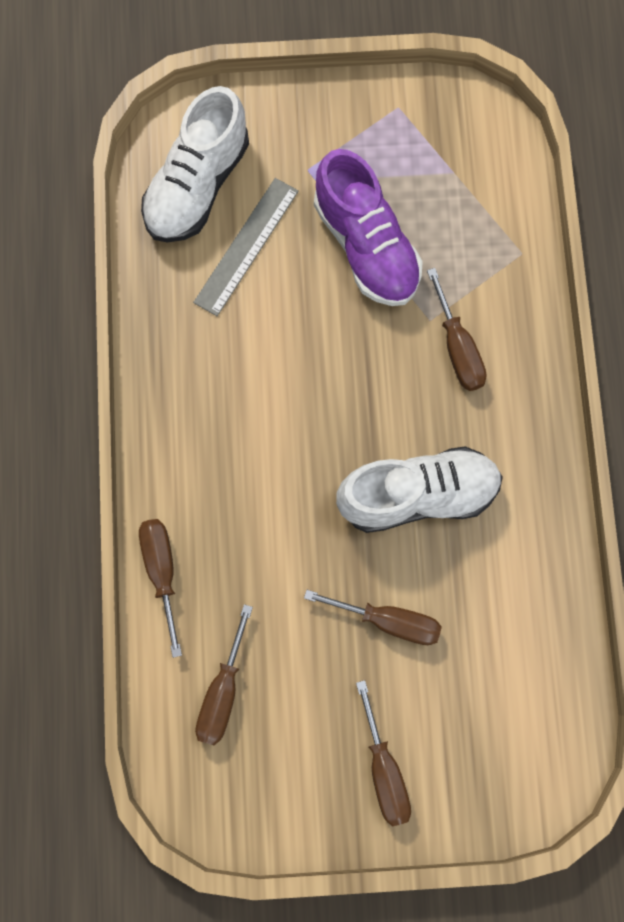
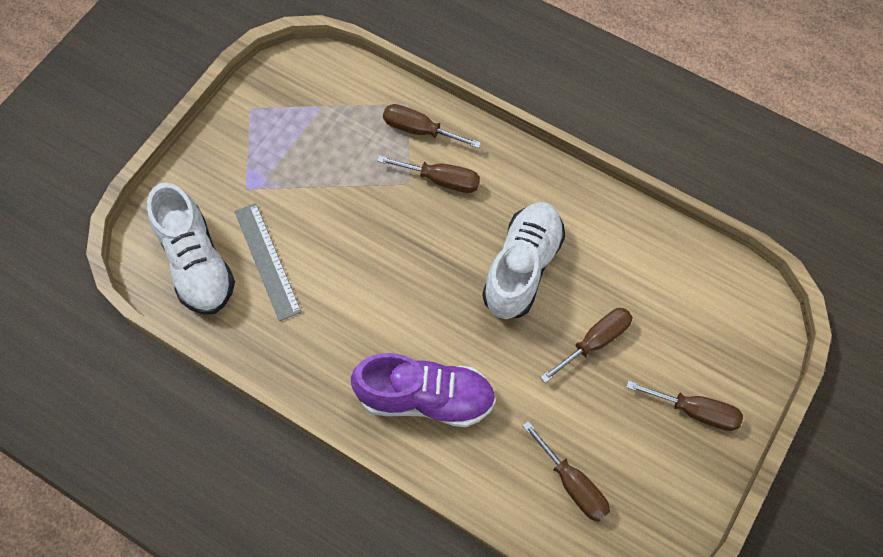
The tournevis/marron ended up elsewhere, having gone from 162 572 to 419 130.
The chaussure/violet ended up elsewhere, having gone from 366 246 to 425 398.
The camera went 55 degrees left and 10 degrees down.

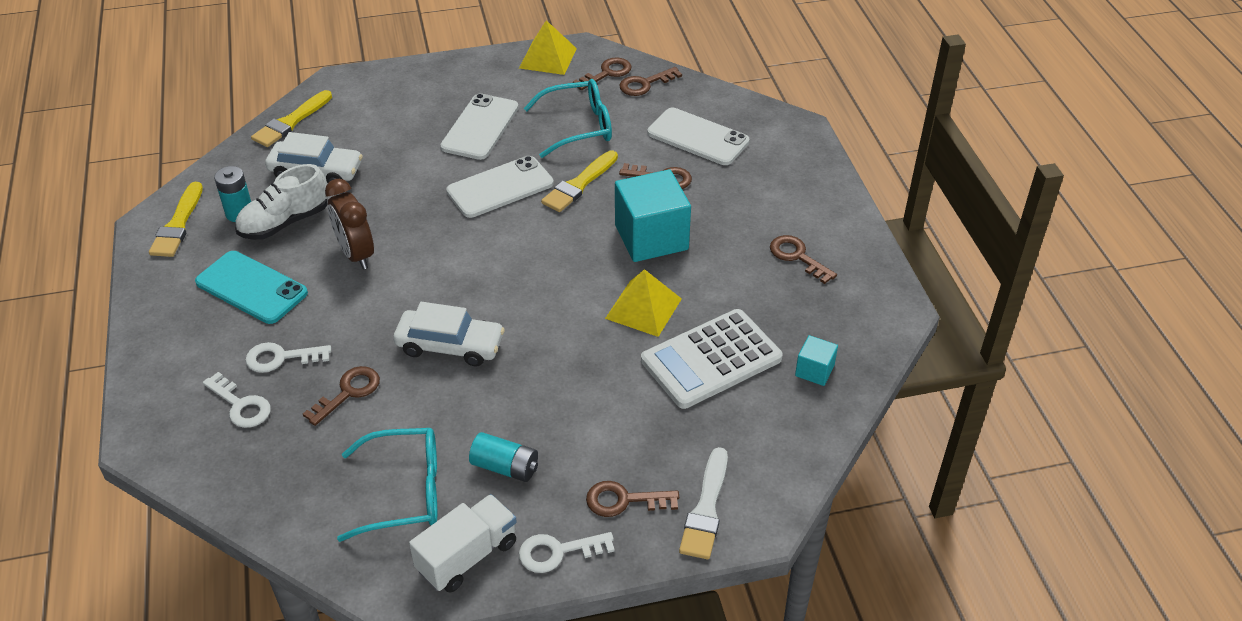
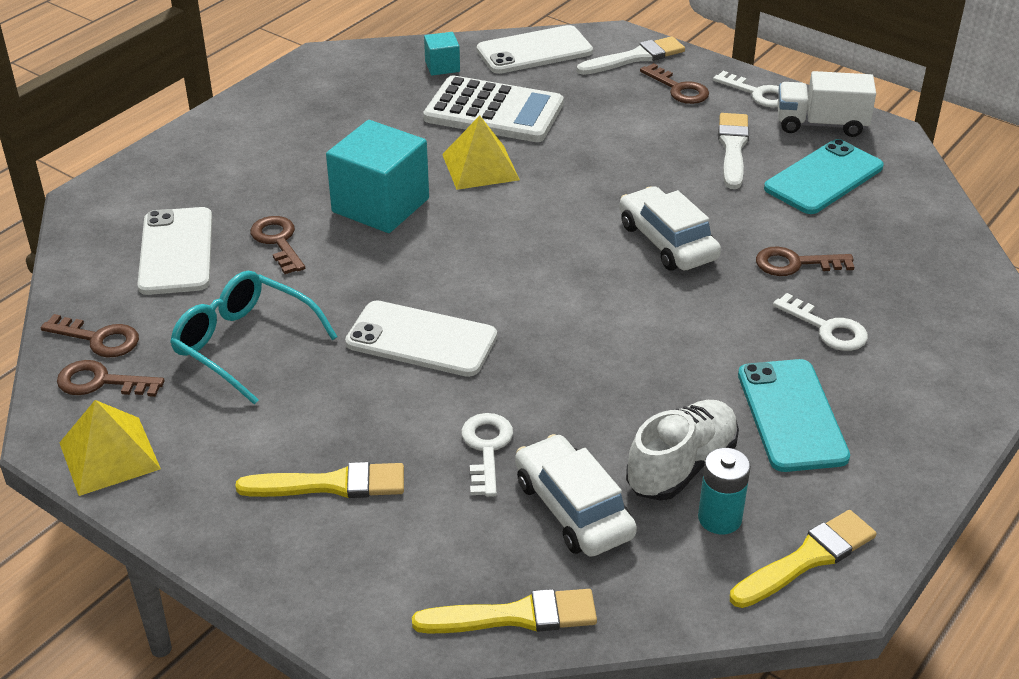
The clé/blanc ended up elsewhere, having gone from 241 405 to 486 448.
The chaussure/blanc at 284 222 ended up facing another way, 60 degrees counterclockwise from before.
The second view lost the réveil/marron at 356 254.
Where the lunettes/turquoise stood at 405 492, the téléphone/turquoise came to stand at 824 178.
The téléphone/blanc ended up elsewhere, having gone from 480 127 to 534 51.
Where the pile/turquoise stood at 505 467, the pinceau/blanc came to stand at 733 148.
The pinceau/jaune ended up elsewhere, having gone from 579 184 to 331 484.
The second view lost the clé/marron at 797 257.
The camera went 130 degrees left and 5 degrees down.

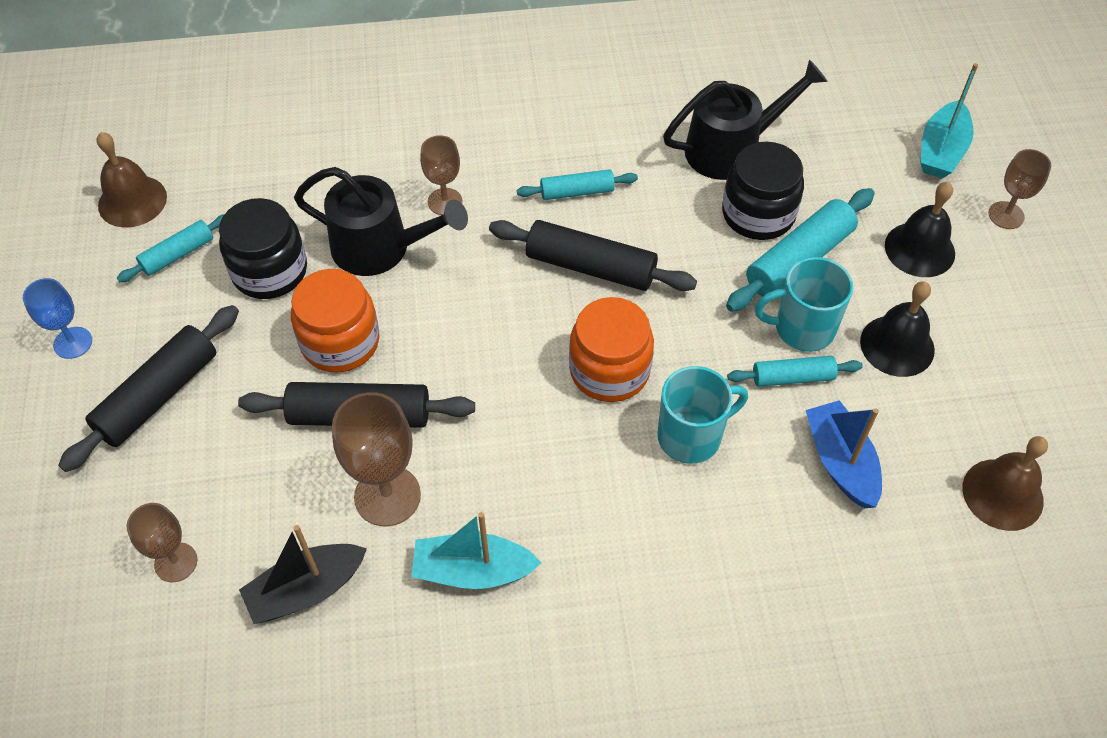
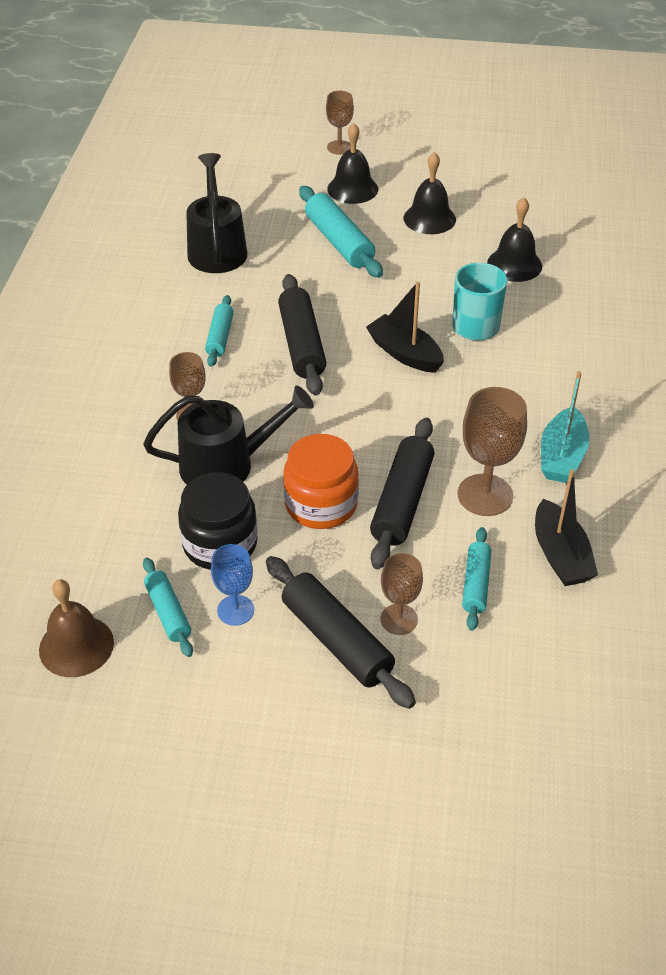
The verre à pied/bleu ended up elsewhere, having gone from 73 343 to 235 610.
The verre à pied/marron ended up elsewhere, having gone from 176 562 to 399 619.
The arrosoir/noir at 380 248 ended up facing another way, 45 degrees clockwise from before.
The rouleau à pâtisserie/noir at 590 267 ended up facing another way, 45 degrees counterclockwise from before.
Where the bocal/orange stood at 609 370, the bateau/noir came to stand at 405 353.
The second view lost the bocal/noir at 758 214.
The rouleau à pâtisserie/turquoise ended up elsewhere, having gone from 792 377 to 475 584.
The second view lost the tasse/turquoise at 802 328.
Where the bateau/bleu stood at 840 462, the cloche/noir came to stand at 514 264.
The second view lost the bateau/turquoise at 941 151.
The second view lost the cloche/marron at 1002 494.
The camera went 75 degrees left and 10 degrees down.

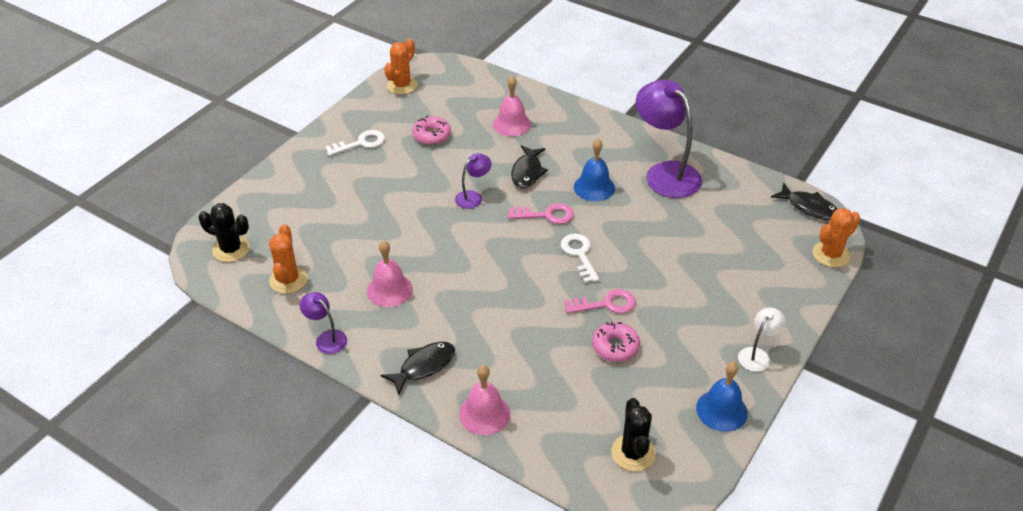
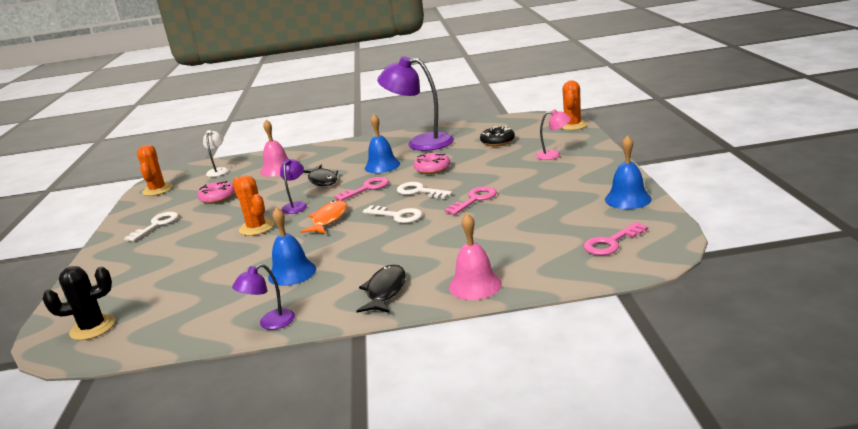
The cactus/orange ended up elsewhere, having gone from 288 280 to 256 228.
The lampe/violet at 326 338 ended up facing another way, 45 degrees counterclockwise from before.
What was the cloche/rose at 389 290 turned into the cloche/bleu at 292 273.
The beignet/rose ended up elsewhere, having gone from 615 346 to 432 169.
Where the cactus/noir stood at 633 453, the clé/rose came to stand at 611 243.
The lampe/blanc ended up elsewhere, having gone from 757 355 to 218 170.
The second view lost the poisson/noir at 809 207.
The second view gained the poisson/orange at 328 219.
The second view gained the clé/blanc at 397 216.
The second view gained the beignet/noir at 497 141.
The second view gained the lampe/rose at 553 155.
The camera went 35 degrees left and 20 degrees down.

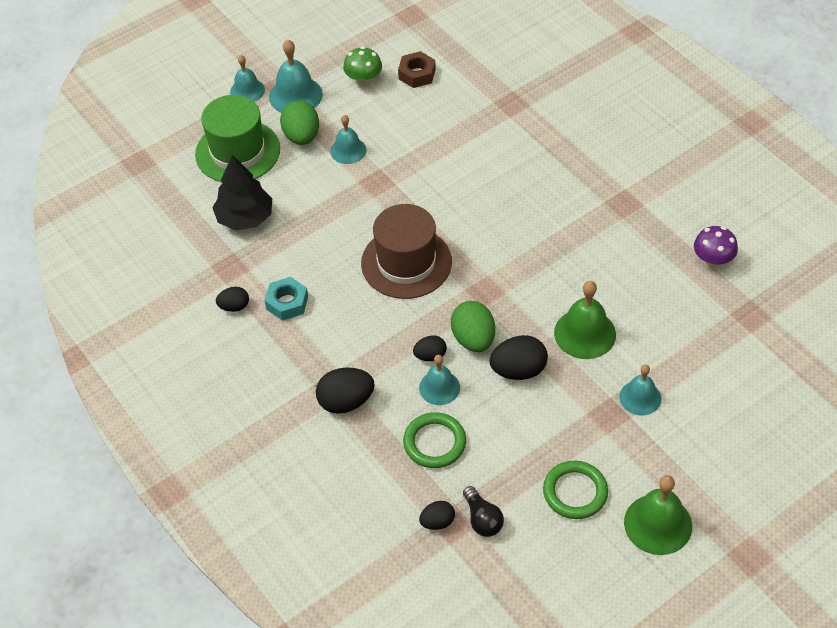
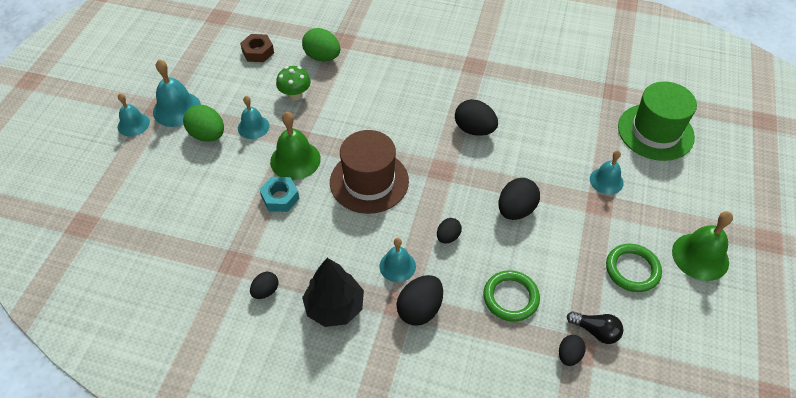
The chapeau/vert ended up elsewhere, having gone from 237 151 to 655 132.
The arbre/noir ended up elsewhere, having gone from 245 218 to 334 307.
The écrou/turquoise ended up elsewhere, having gone from 287 303 to 280 197.
The champignon/vert ended up elsewhere, having gone from 364 81 to 295 95.
The cloche/turquoise ended up elsewhere, having gone from 439 387 to 397 266.
The œuf/vert ended up elsewhere, having gone from 473 339 to 322 57.
The cloche/vert ended up elsewhere, having gone from 585 333 to 295 160.
The second view lost the champignon/violet at 712 261.
The second view gained the œuf/noir at 474 129.
The camera went 40 degrees left and 0 degrees up.

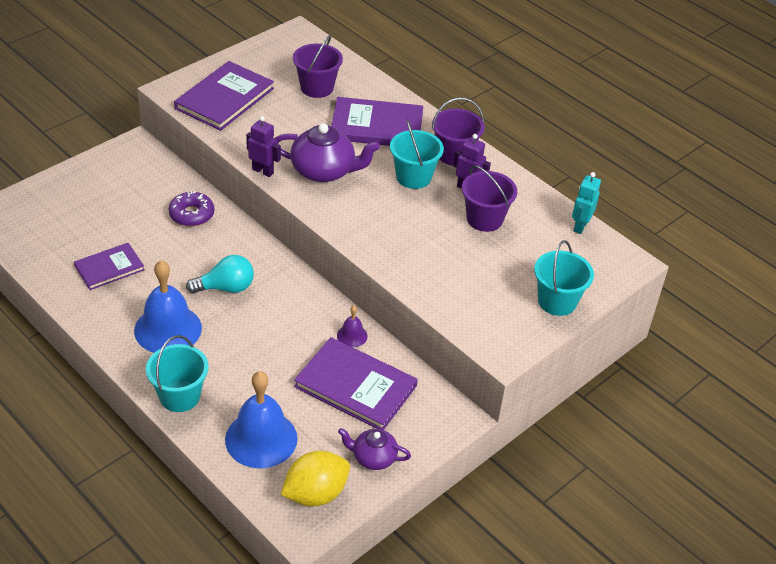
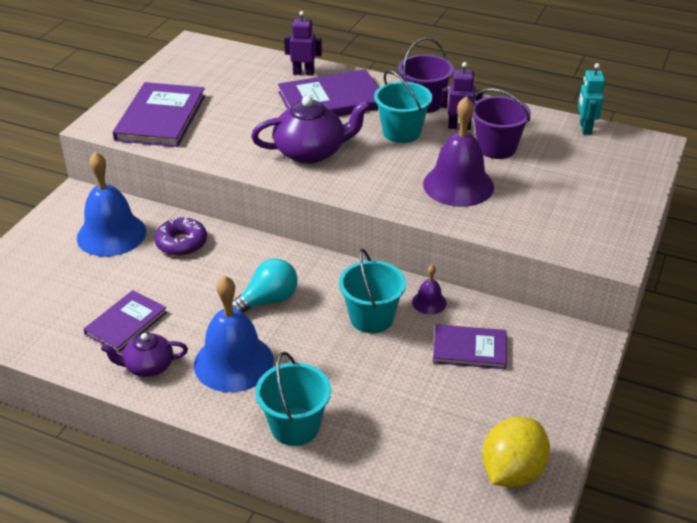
The cloche/bleu ended up elsewhere, having gone from 261 438 to 111 234.
The robot/violet ended up elsewhere, having gone from 263 171 to 303 73.
The second view lost the seau/violet at 317 88.
The size of the livre/violet at 355 386 changed by a factor of 0.61.
The théière/violet ended up elsewhere, having gone from 373 457 to 148 366.
The seau/turquoise ended up elsewhere, having gone from 557 301 to 371 318.
The second view gained the cloche/violet at 458 185.
The camera went 20 degrees left and 5 degrees down.

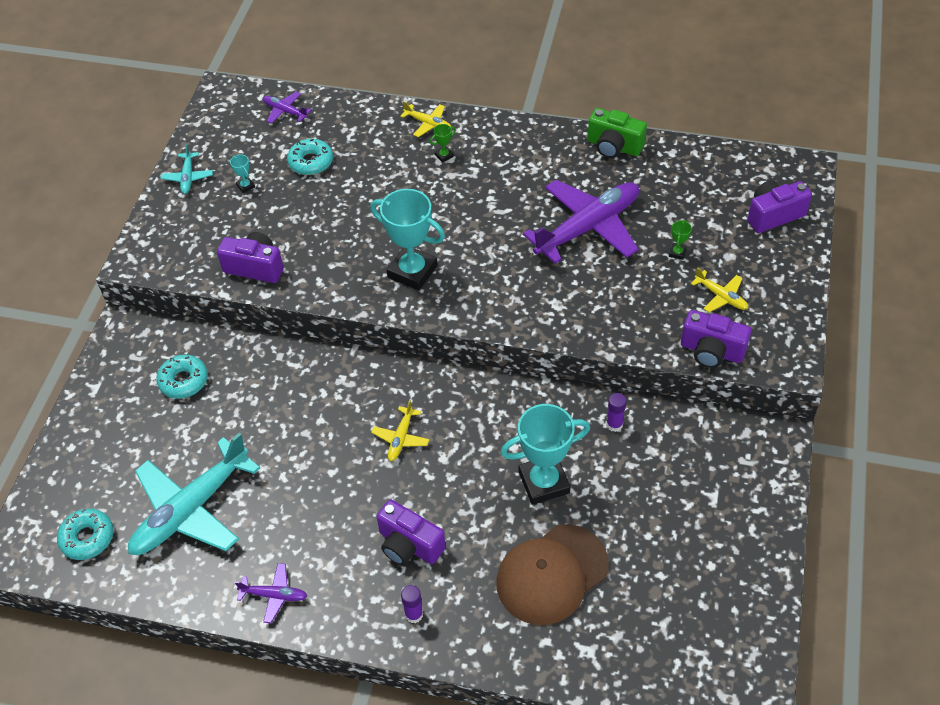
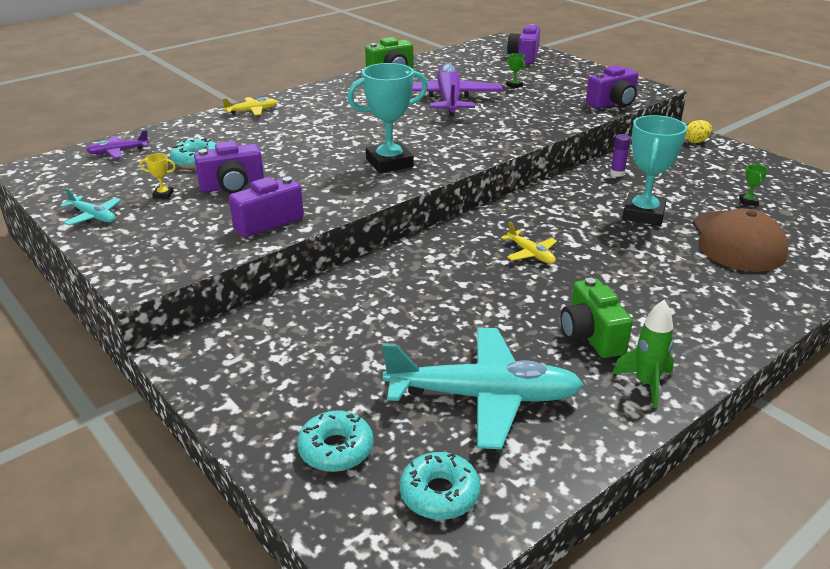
The avion/turquoise at 191 509 ended up facing another way, 75 degrees counterclockwise from before.
The beignet/turquoise ended up elsewhere, having gone from 183 381 to 336 449.
What was the trophée/turquoise at 245 186 turned into the trophée/jaune at 163 195.
Where the avion/violet stood at 274 595, the fusée/vert came to stand at 646 384.
The appareil photo/violet ended up elsewhere, having gone from 409 545 to 232 186.
The second view lost the bâton de colle/violet at 414 614.
The trophée/vert ended up elsewhere, having gone from 444 156 to 748 202.
The second view lost the avion/jaune at 720 296.
The second view gained the appareil photo/vert at 591 336.
The second view gained the œuf/jaune at 696 141.
The camera went 55 degrees left and 20 degrees down.

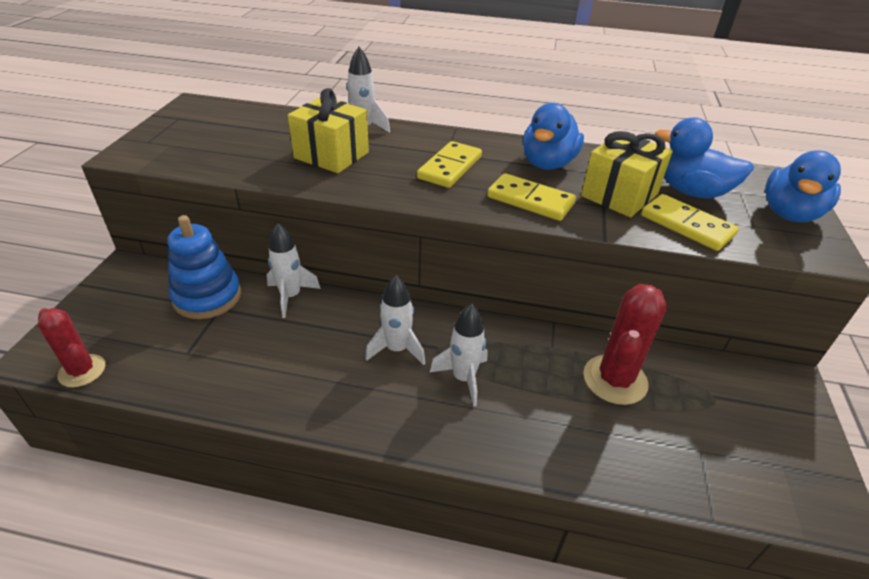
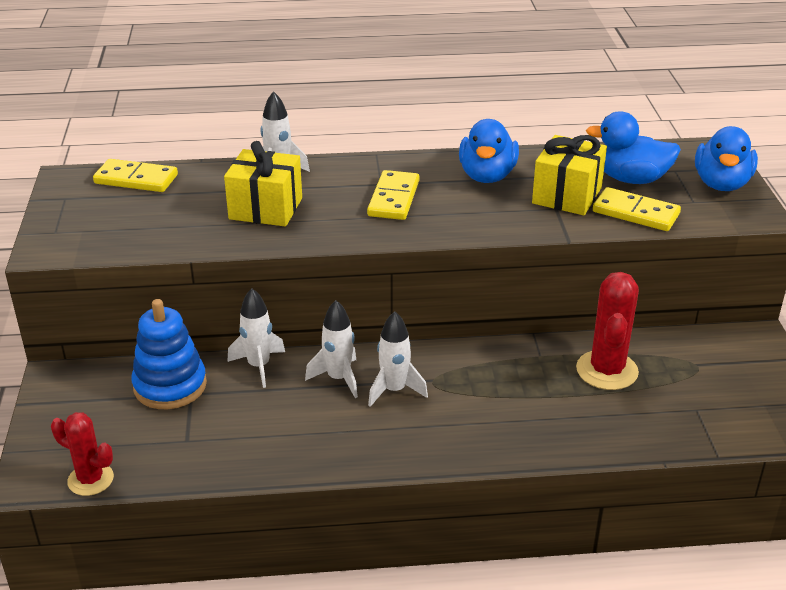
The fusée/blanc ended up elsewhere, having gone from 463 378 to 338 378.
The domino/jaune ended up elsewhere, having gone from 530 200 to 136 179.
The camera went 15 degrees left and 5 degrees down.

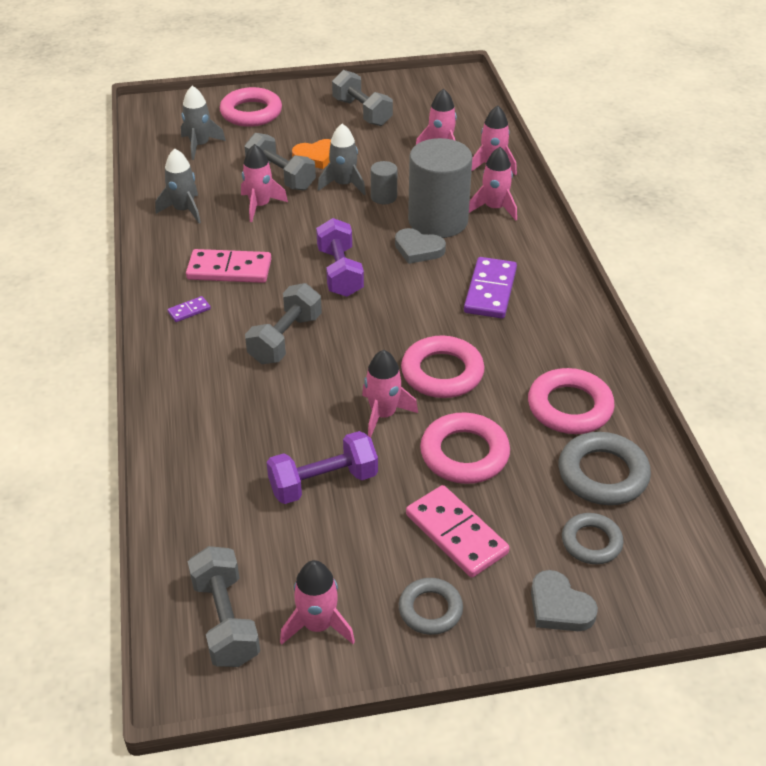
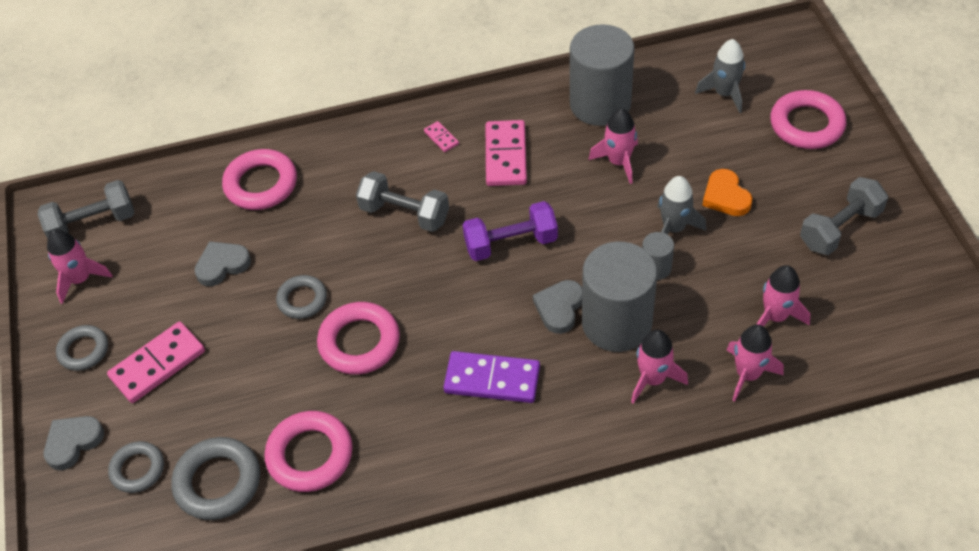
Where the fusée/gris stood at 184 210, the cylindre/gris came to stand at 600 104.
What was the domino/violet at 189 311 turned into the domino/rose at 441 138.
The second view lost the haltère/gris at 281 176.
Where the haltère/violet stood at 323 483, the cœur/gris came to stand at 222 265.
Where the fusée/rose stood at 383 414, the anneau/gris came to stand at 302 300.
The anneau/rose ended up elsewhere, having gone from 464 454 to 261 184.
The camera went 90 degrees right and 10 degrees up.

